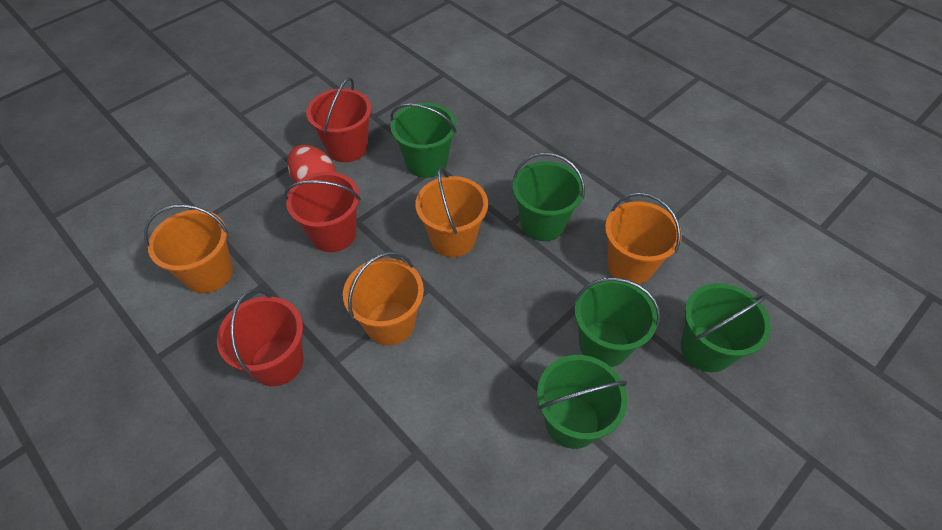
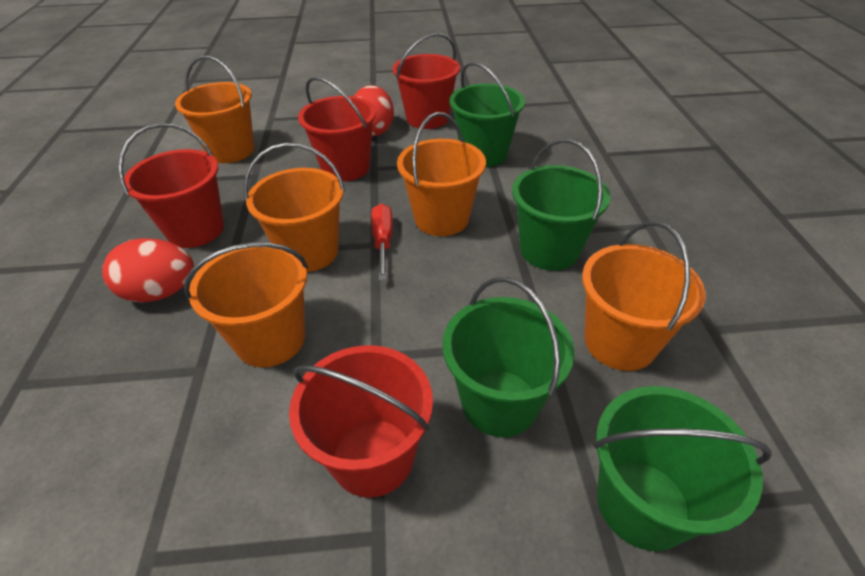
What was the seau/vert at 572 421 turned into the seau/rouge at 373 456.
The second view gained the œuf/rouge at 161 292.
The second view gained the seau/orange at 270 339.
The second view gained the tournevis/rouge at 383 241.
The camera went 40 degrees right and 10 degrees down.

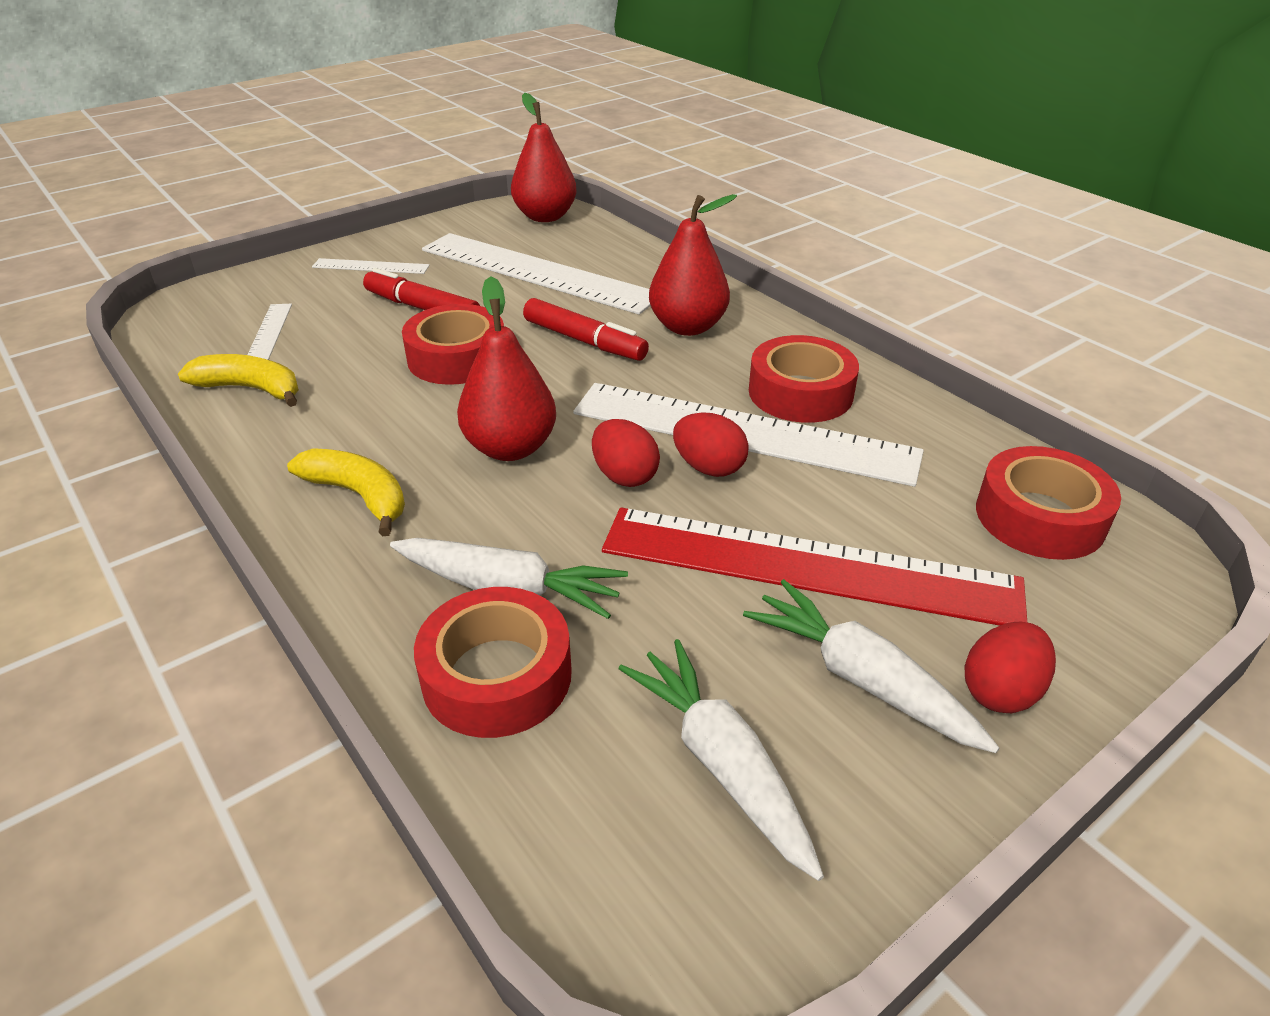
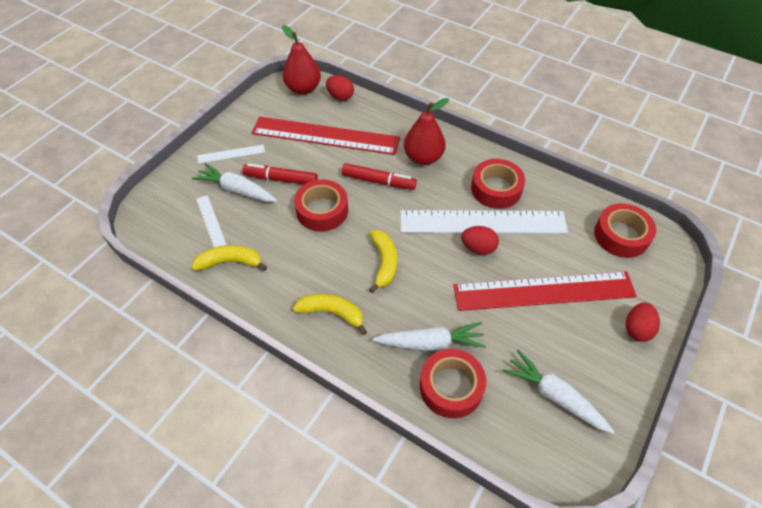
What was the règle/blanc at 537 272 turned into the règle/rouge at 325 136.
Where the poire/rouge stood at 510 448, the banane/jaune came to stand at 384 263.
The œuf/rouge ended up elsewhere, having gone from 624 476 to 340 97.
The carotte/blanc ended up elsewhere, having gone from 861 679 to 237 190.
The camera went 20 degrees left and 15 degrees up.

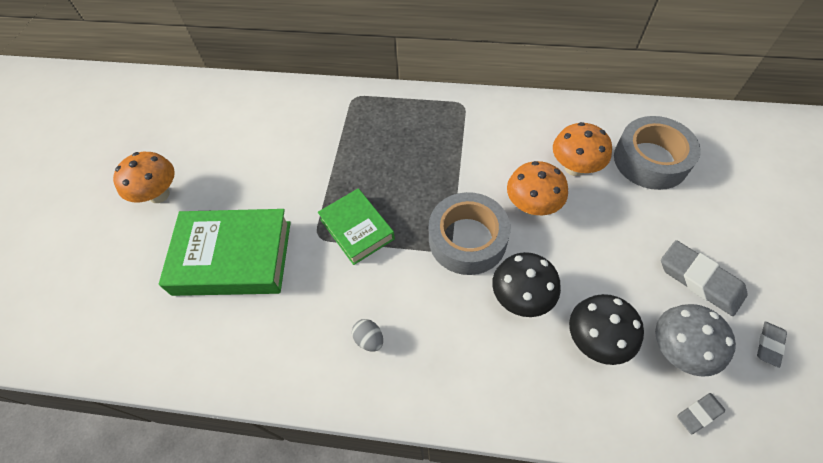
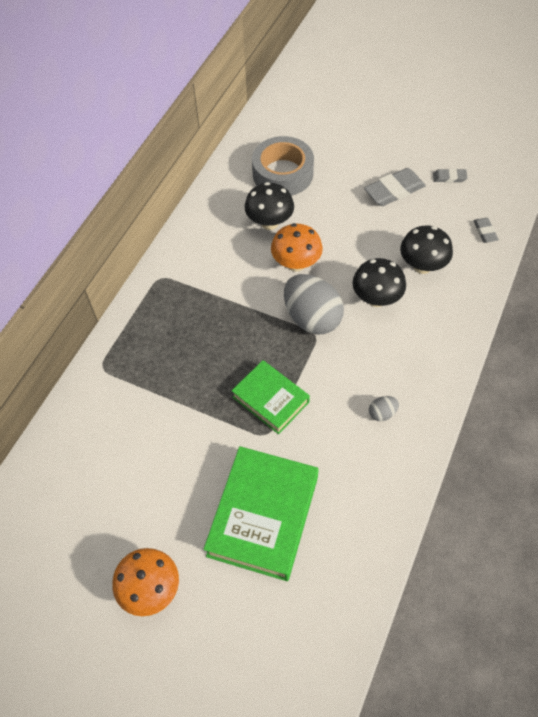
The livre/vert at 357 229 ended up facing another way, 60 degrees clockwise from before.
Where the ruban adhésif/gris stood at 467 239, the œuf/gris came to stand at 312 318.
What was the champignon/orange at 574 167 turned into the champignon/noir at 269 223.
The second view lost the champignon/gris at 677 350.
The gomme/gris at 769 345 ended up facing another way, 45 degrees counterclockwise from before.
The camera went 75 degrees left and 0 degrees up.

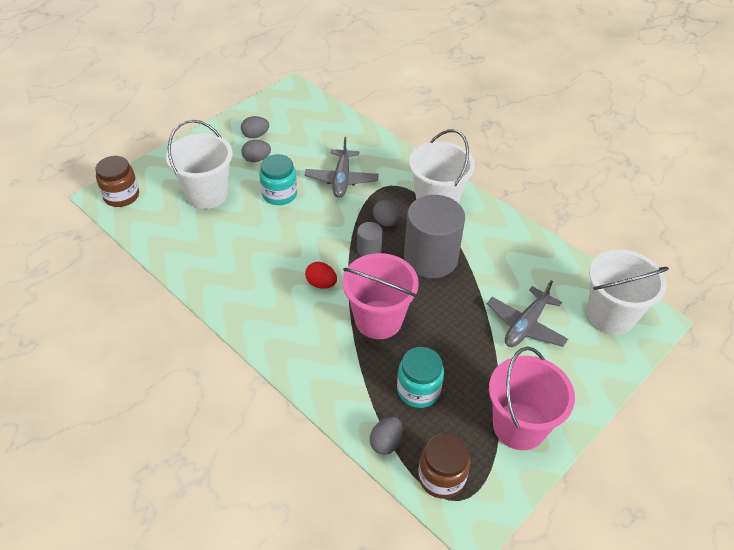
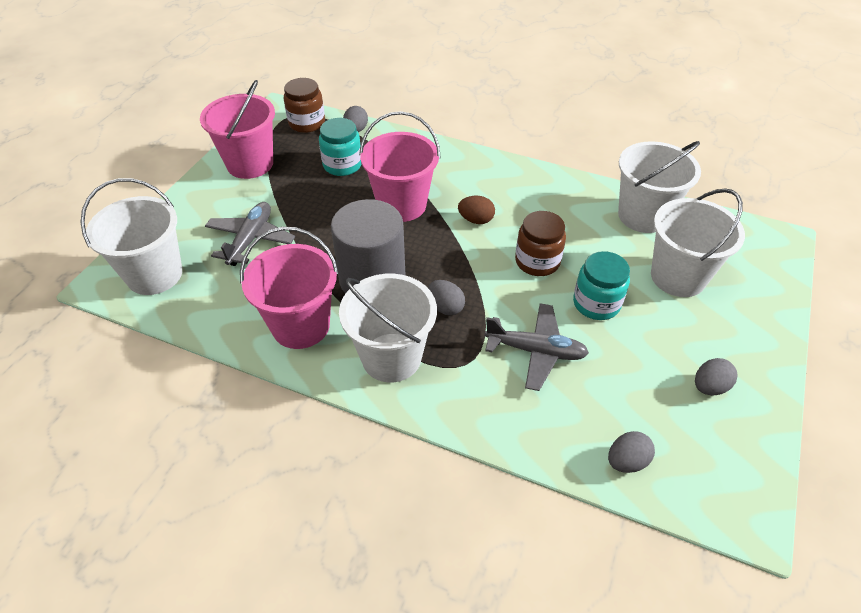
The bocal/marron ended up elsewhere, having gone from 121 196 to 537 261.
The œuf/gris ended up elsewhere, having gone from 257 159 to 626 461.
The avion/gris at 341 179 ended up facing another way, 120 degrees clockwise from before.
What was the œuf/rouge at 321 283 turned into the œuf/marron at 476 220.
The second view lost the cylindre/gris at 369 250.
The second view gained the seau/rose at 301 325.
The second view gained the seau/blanc at 643 216.
The camera went 160 degrees right and 0 degrees up.

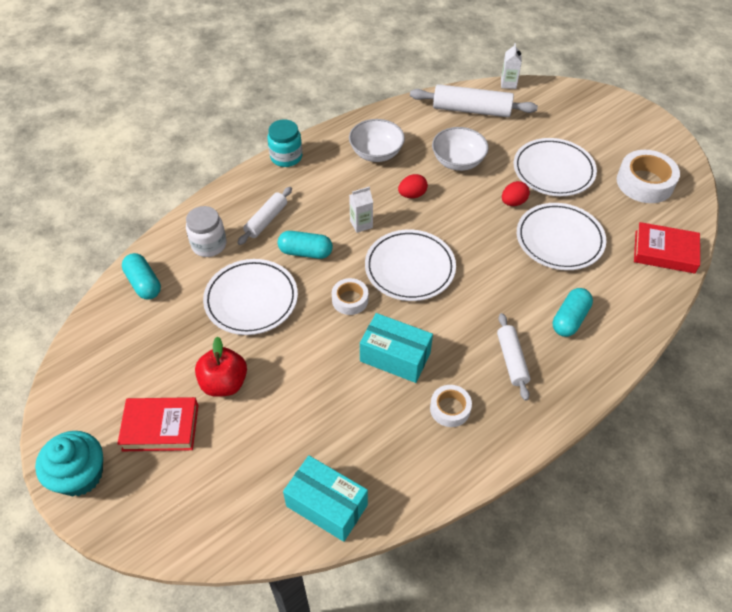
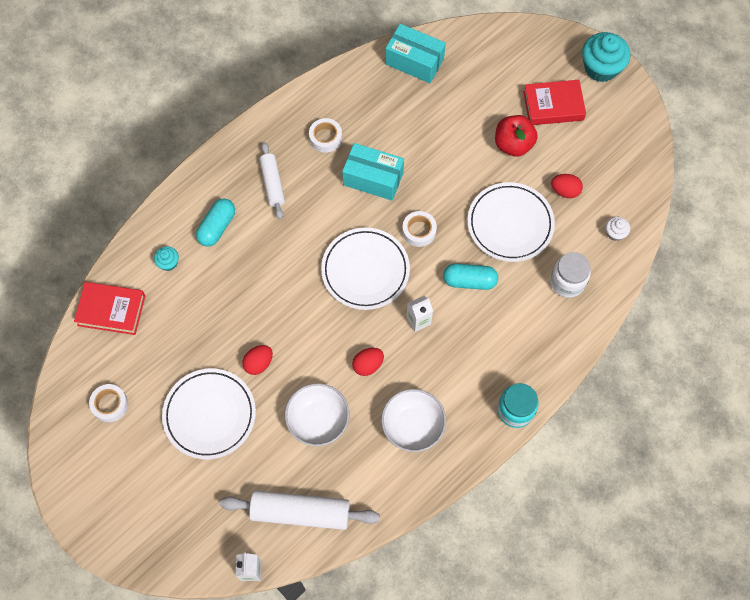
Where the gélule/turquoise stood at 144 283, the muffin/blanc came to stand at 615 233.
The second view lost the rouleau à pâtisserie/blanc at 266 220.
The second view lost the assiette/blanc at 559 239.
The size of the ruban adhésif/blanc at 645 183 changed by a factor of 0.58.
The second view gained the muffin/turquoise at 168 263.
The second view gained the œuf/rouge at 565 191.
The camera went 175 degrees right and 15 degrees up.

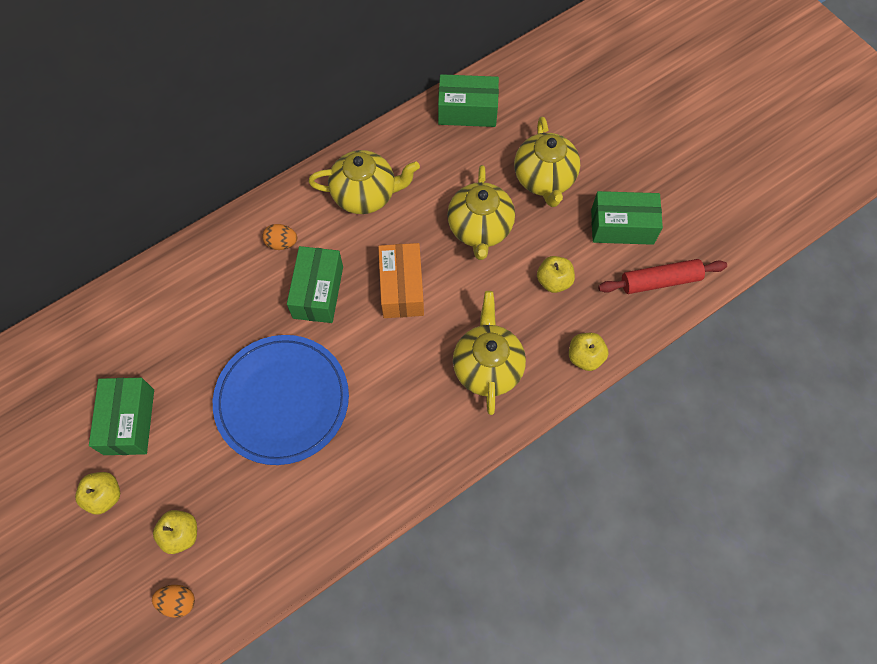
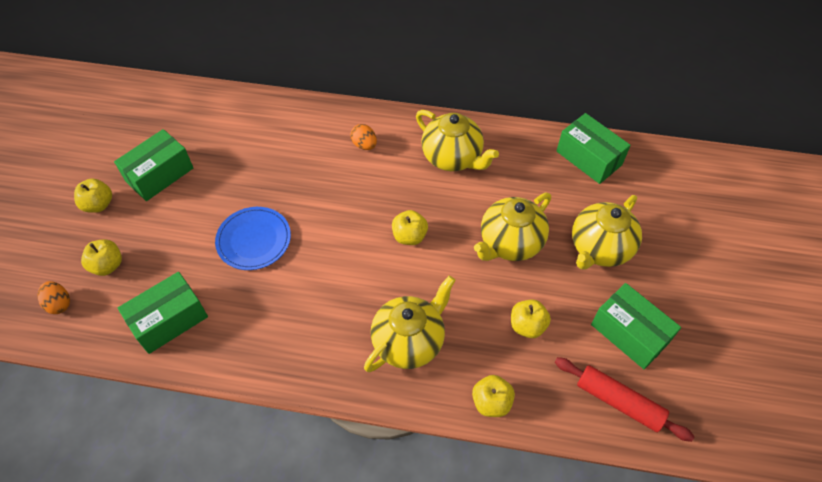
The size of the assiette/bleu at 282 400 changed by a factor of 0.61.
The boîte/vert ended up elsewhere, having gone from 318 292 to 169 320.
Where the boîte/orange stood at 402 288, the pomme/jaune came to stand at 409 236.
The camera went 45 degrees right and 10 degrees down.

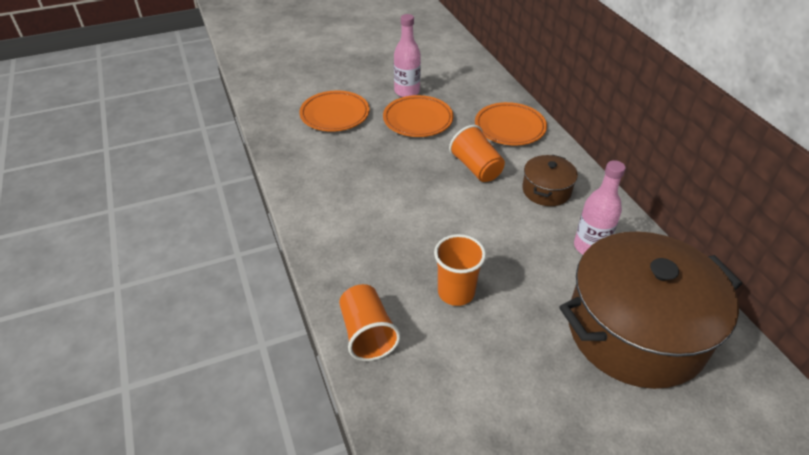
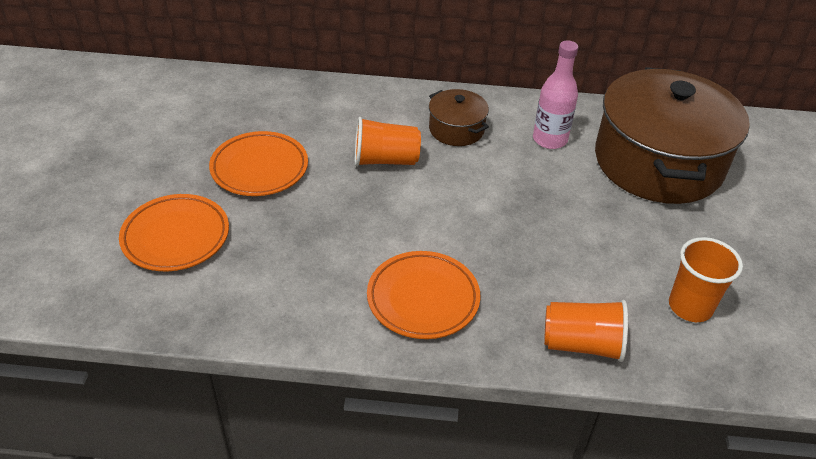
The second view lost the bouteille/rose at 407 91.
The gobelet/orange ended up elsewhere, having gone from 456 292 to 690 307.
The assiette/orange ended up elsewhere, having gone from 509 128 to 423 299.
The camera went 65 degrees left and 0 degrees up.

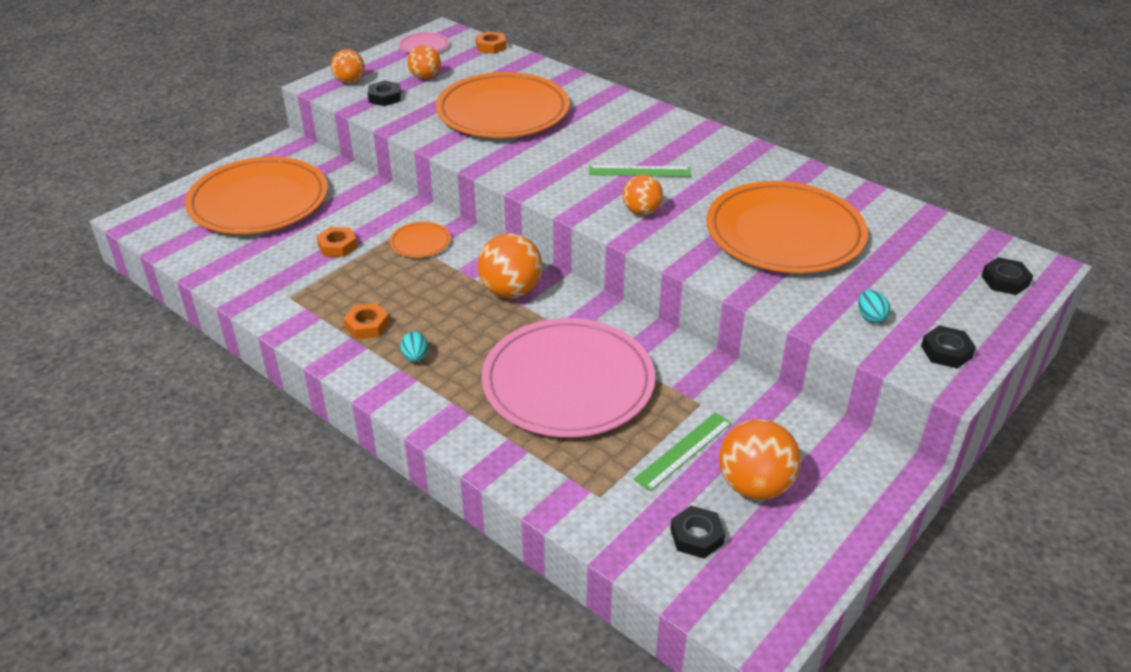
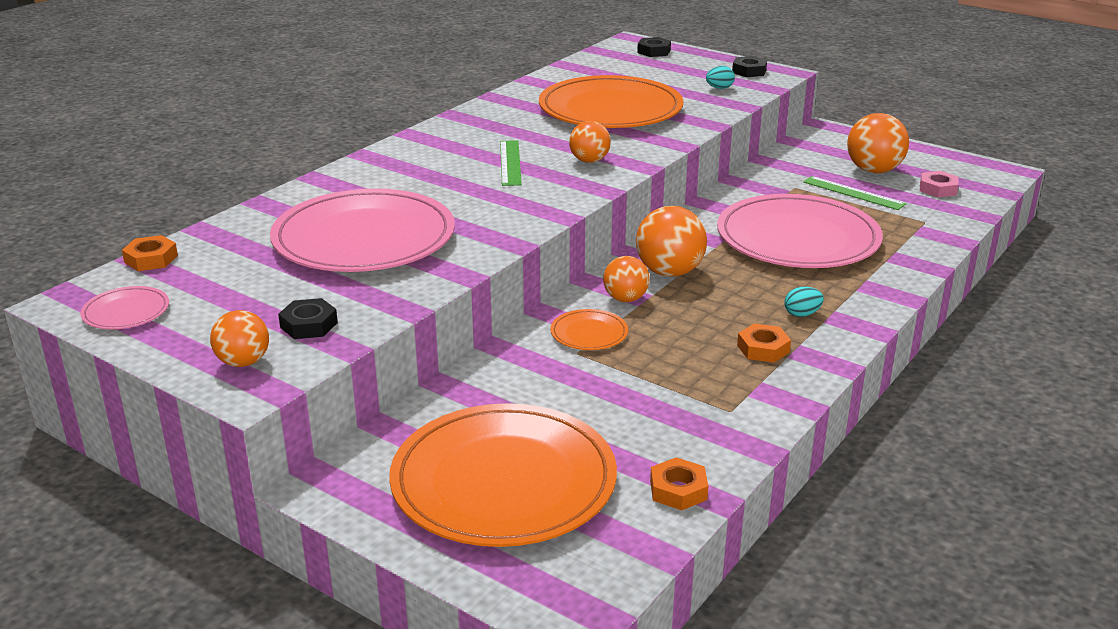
The écrou/orange ended up elsewhere, having gone from 337 246 to 678 490.
The balle/orange ended up elsewhere, having gone from 425 77 to 625 299.
What was the assiette/orange at 503 111 turned into the assiette/rose at 364 238.
What was the écrou/noir at 696 536 turned into the écrou/rose at 938 189.
The camera went 95 degrees left and 10 degrees down.

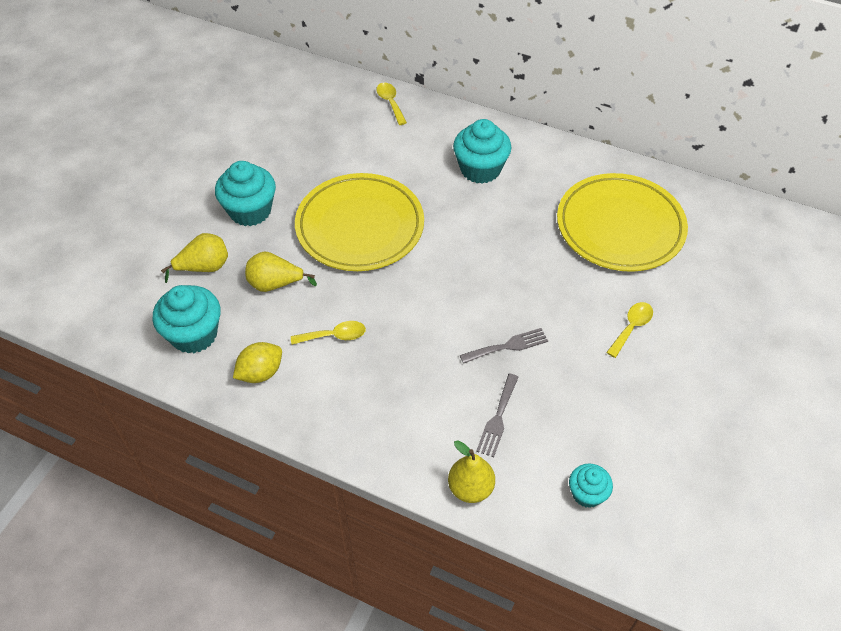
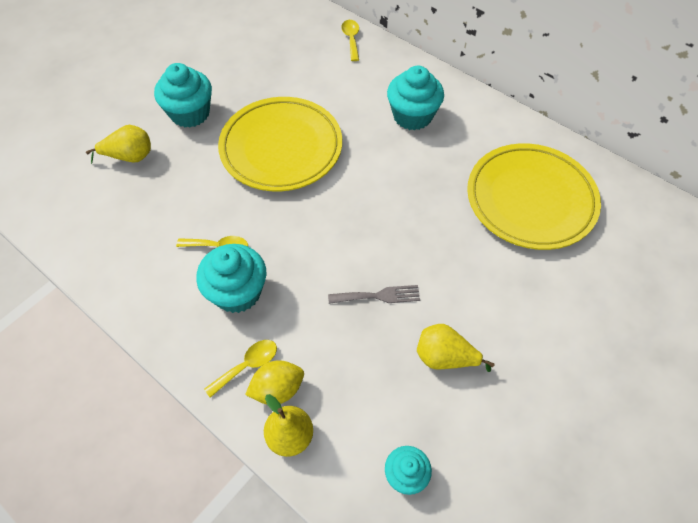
The muffin/turquoise ended up elsewhere, having gone from 194 334 to 237 292.
The citron/jaune ended up elsewhere, having gone from 260 373 to 277 389.
The poire/jaune ended up elsewhere, having gone from 275 284 to 444 357.
The second view lost the fourchette/gris at 498 418.
The cuillère/jaune ended up elsewhere, having gone from 631 327 to 247 365.
The camera went 15 degrees right and 5 degrees up.

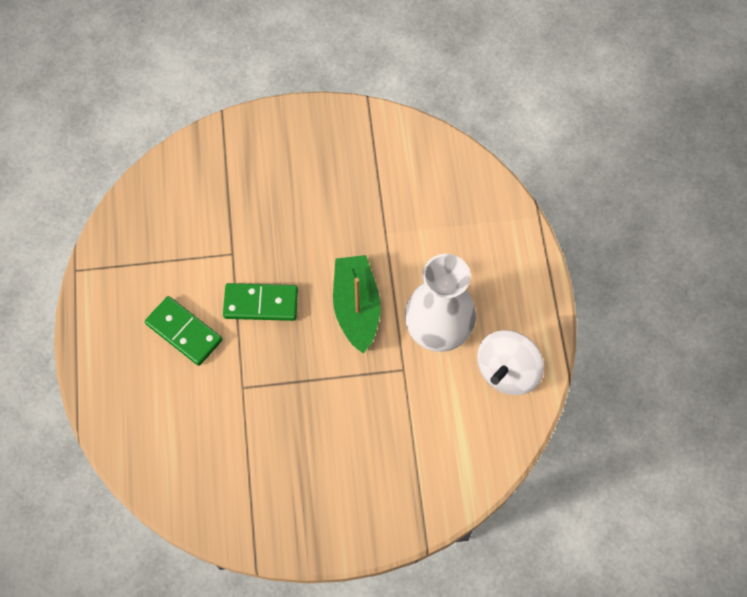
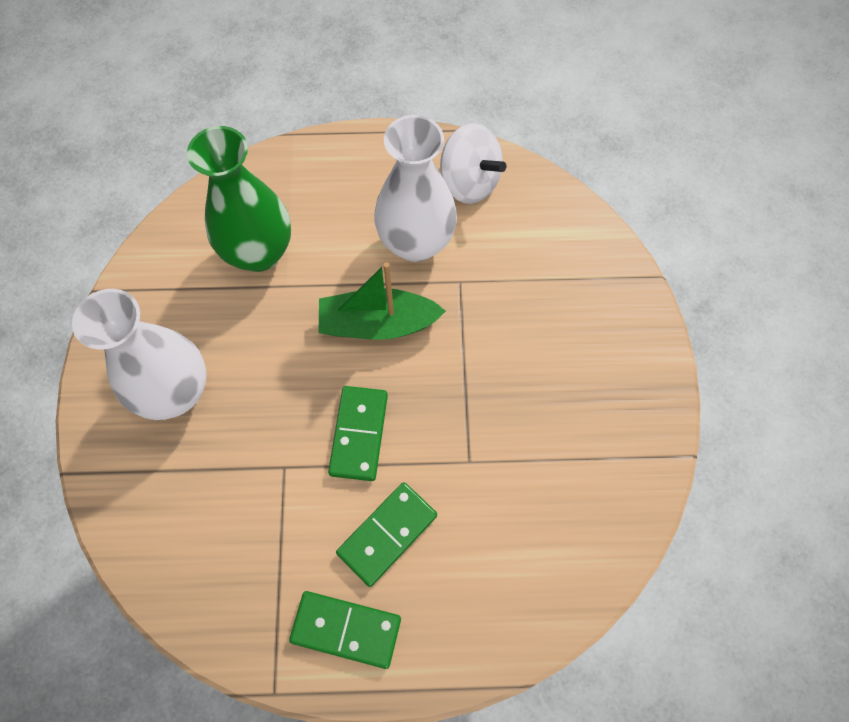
The second view gained the vase/blanc at 176 392.
The second view gained the vase/vert at 259 252.
The second view gained the domino/vert at 346 629.
The camera went 85 degrees left and 0 degrees up.

